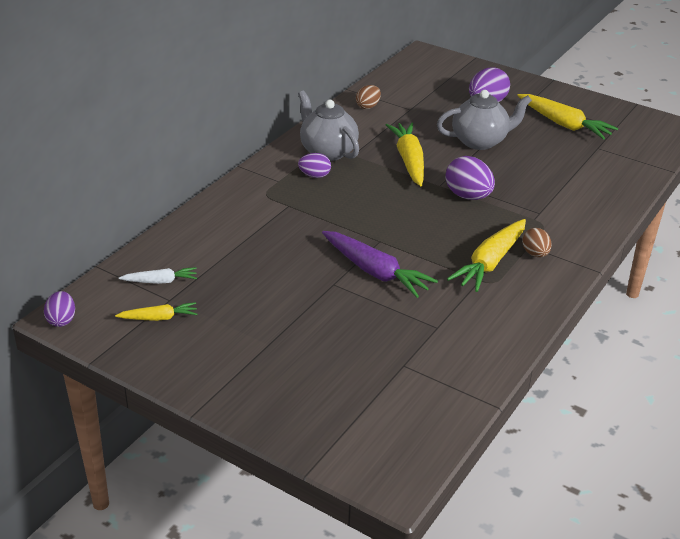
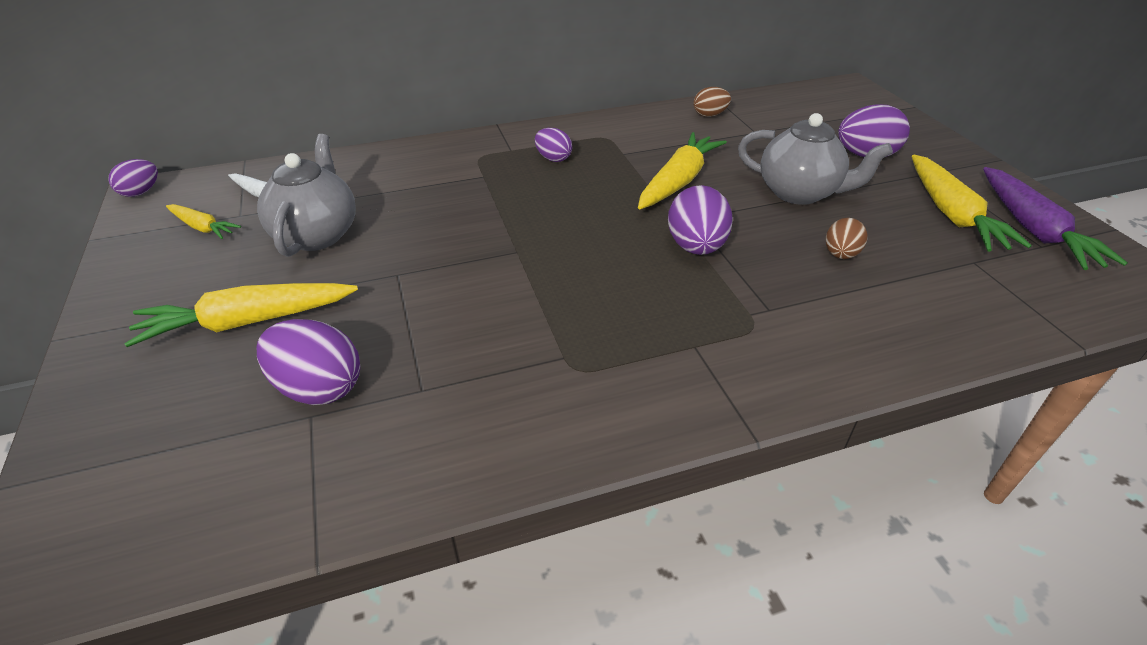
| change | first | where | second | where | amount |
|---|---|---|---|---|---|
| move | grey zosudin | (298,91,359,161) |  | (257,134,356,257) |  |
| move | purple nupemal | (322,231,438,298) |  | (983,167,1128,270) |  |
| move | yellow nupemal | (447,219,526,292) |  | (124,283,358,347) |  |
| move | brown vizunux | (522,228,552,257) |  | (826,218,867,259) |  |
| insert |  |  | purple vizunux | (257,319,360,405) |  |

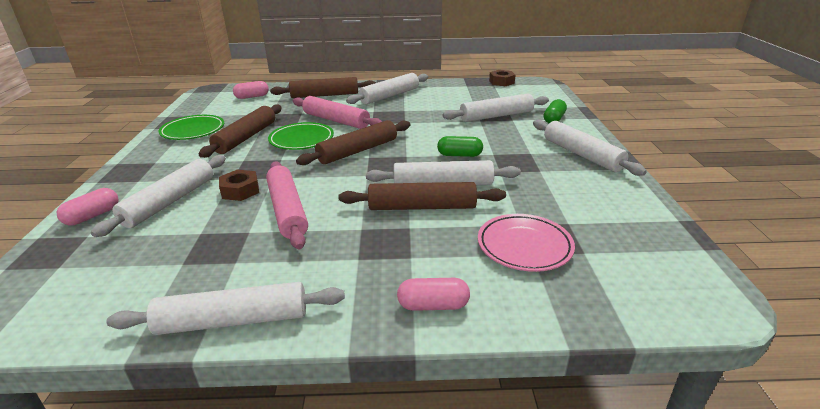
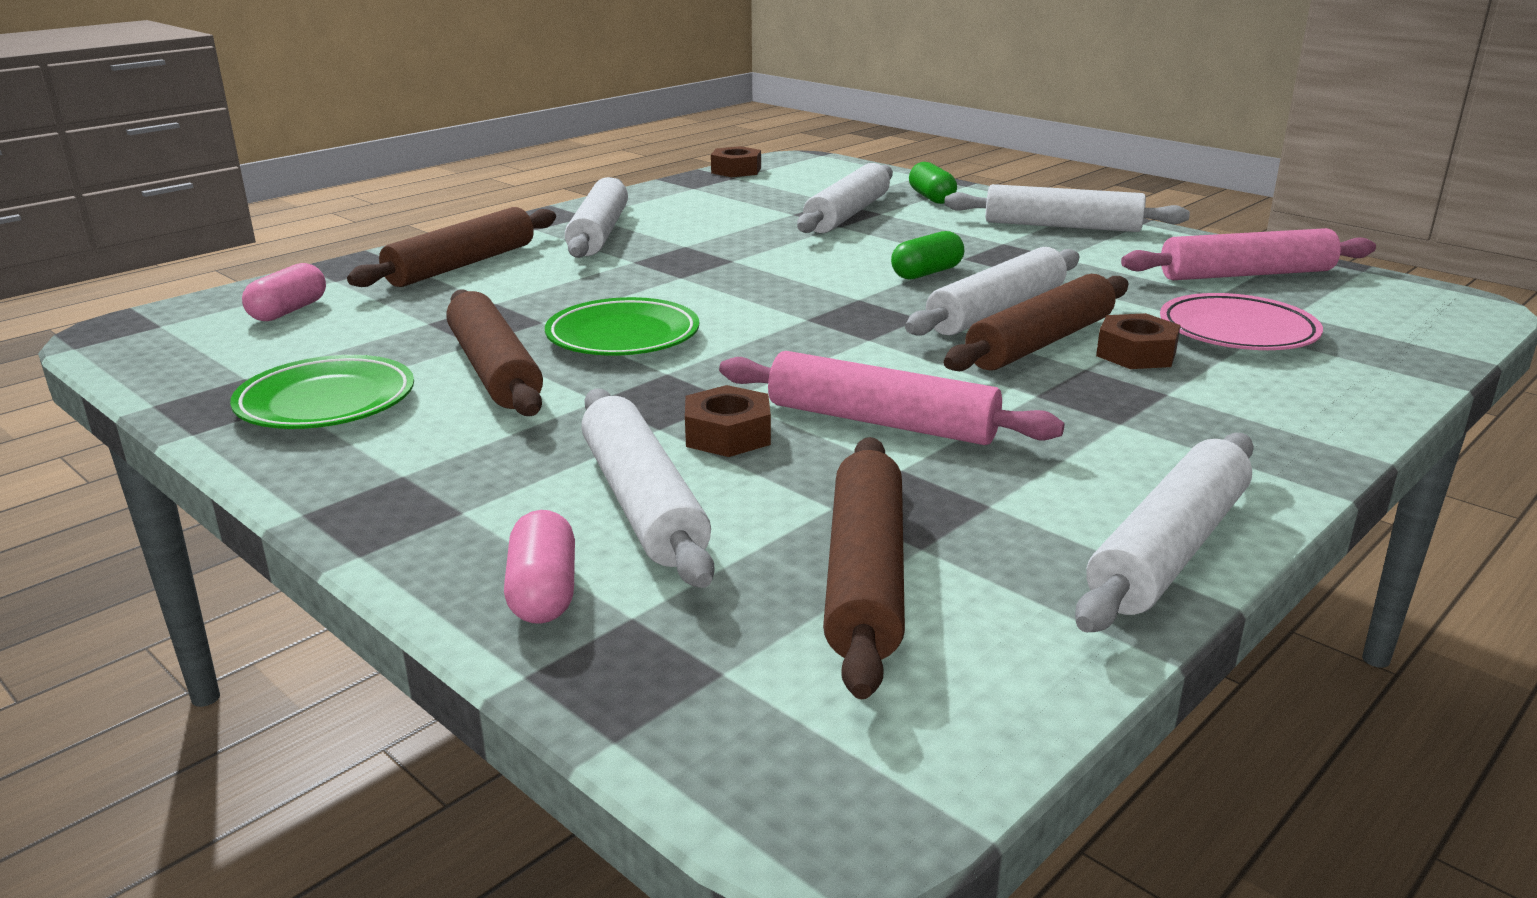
| change | first | where | second | where | amount |
|---|---|---|---|---|---|
| move | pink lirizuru | (293,96,382,129) |  | (1121,228,1376,280) |  |
| move | brown lirizuru | (296,120,411,165) |  | (823,437,905,699) |  |
| delete | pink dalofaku | (397,278,470,311) |  |  |  |
| insert |  |  | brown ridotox | (1096,313,1180,369) |  |

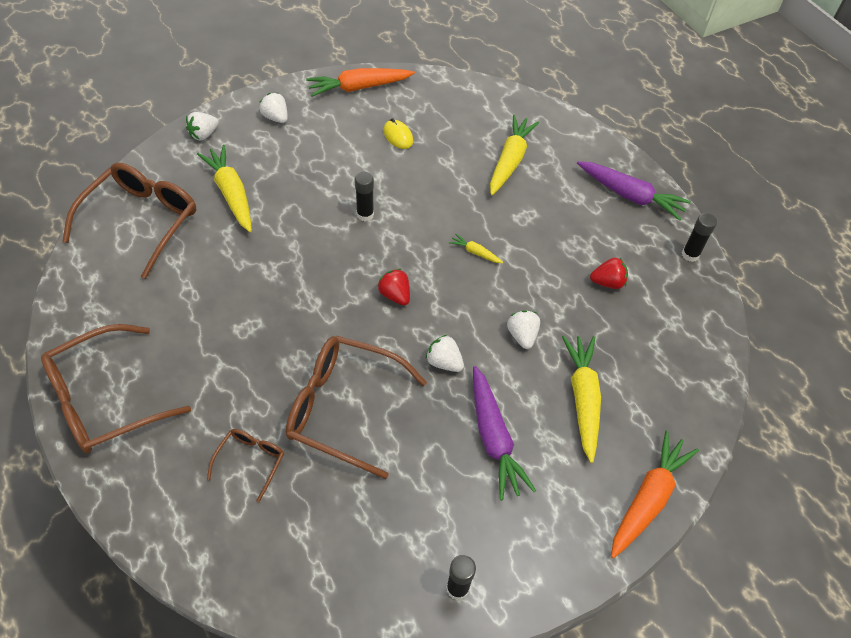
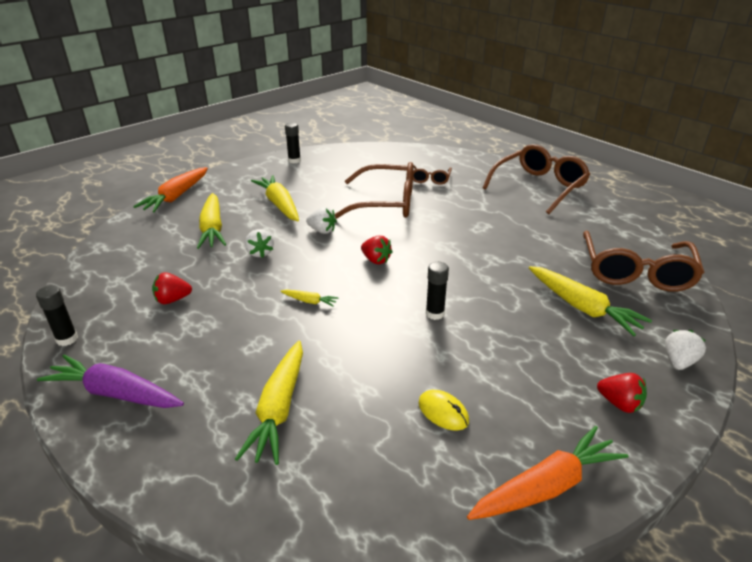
| change | first | where | second | where | amount |
|---|---|---|---|---|---|
| recolor | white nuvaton | (259,93,288,123) | red nuvaton | (597,373,647,413) |  |
| recolor | purple nupemal | (473,366,536,500) | yellow nupemal | (251,175,299,221) |  |

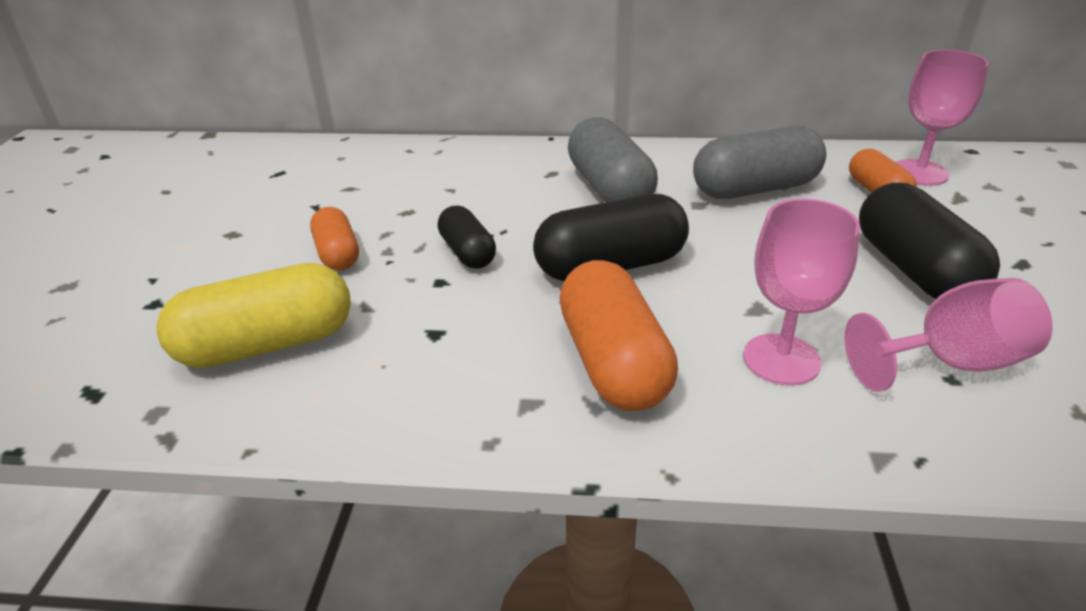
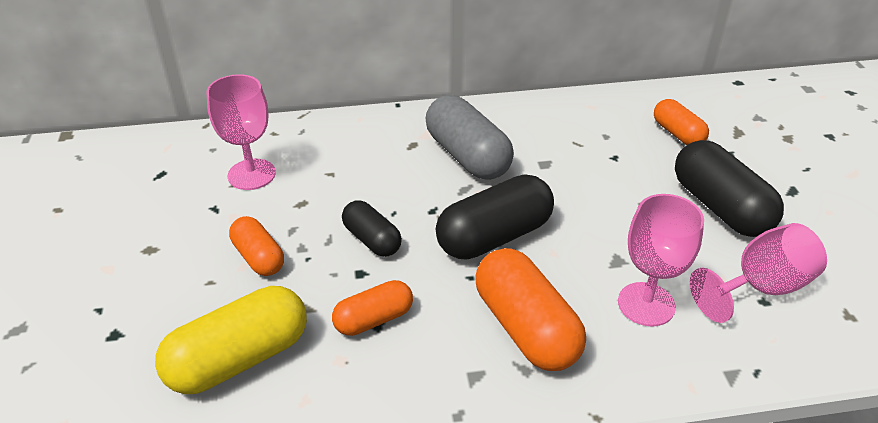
| change | first | where | second | where | amount |
|---|---|---|---|---|---|
| delete | grey dalofaku | (693,126,826,199) |  |  |  |
| move | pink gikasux | (896,50,989,186) |  | (206,74,276,190) |  |
| insert |  |  | orange dalofaku | (332,280,413,336) |  |

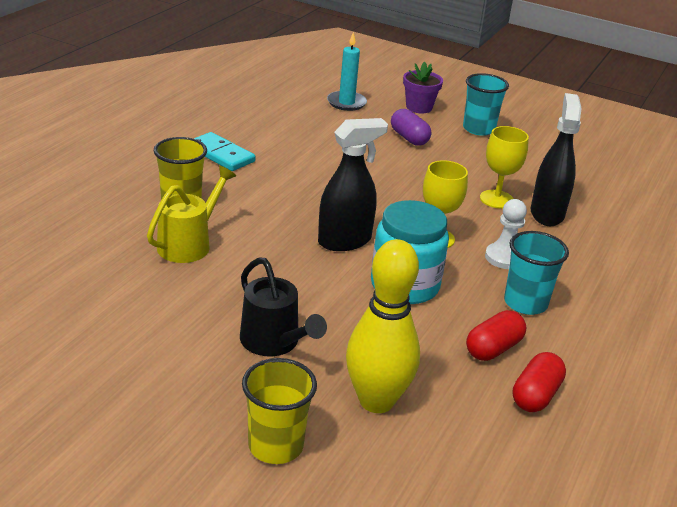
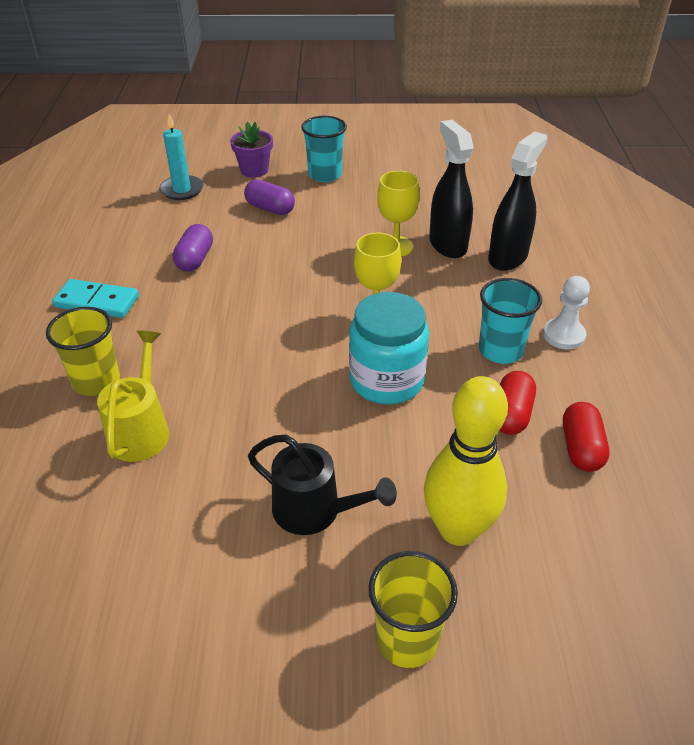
| change | first | where | second | where | amount |
|---|---|---|---|---|---|
| move | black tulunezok | (318,118,388,251) |  | (488,131,547,271) |  |
| move | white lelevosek | (485,199,527,269) |  | (543,276,590,349) |  |
| insert |  |  | purple dalofaku | (173,224,213,272) |  |

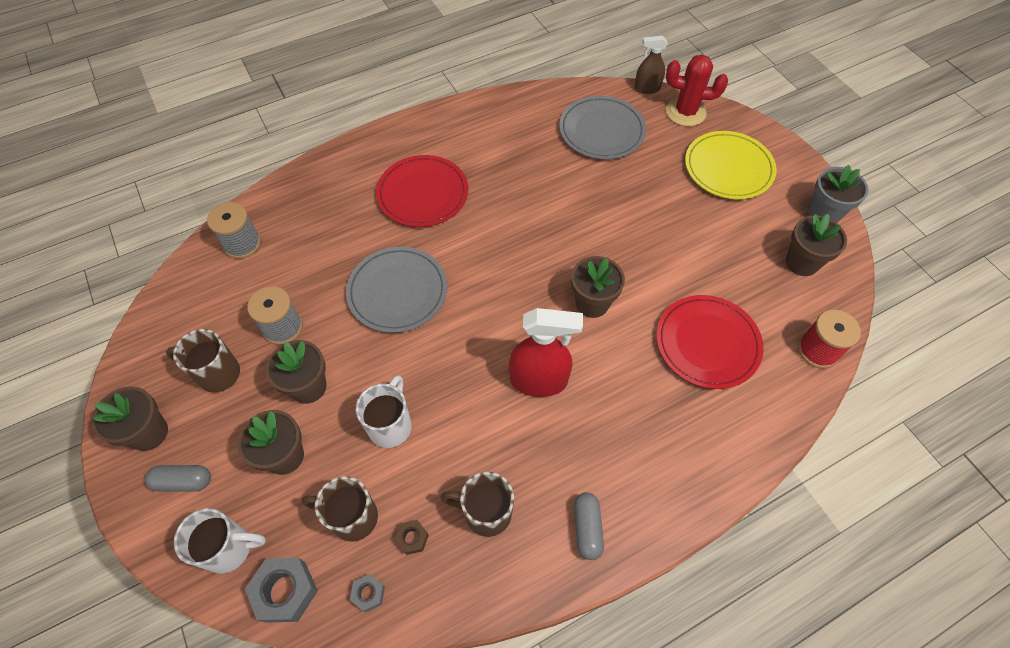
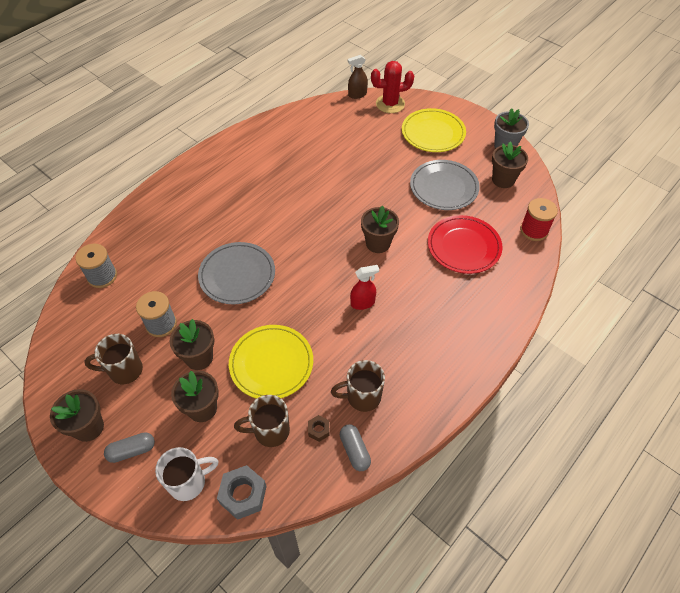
| change | first | where | second | where | amount |
|---|---|---|---|---|---|
| delete | grey ridotox | (350,574,385,612) |  |  |  |
| replace | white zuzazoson | (356,375,412,448) | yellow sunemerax | (229,325,313,399) |  |
| delete | red sunemerax | (376,155,468,227) |  |  |  |
| resize | red tulunezok | (509,308,583,397) |  | (350,265,379,310) | x0.60 |
| move | grey sunemerax | (559,96,646,159) |  | (410,160,480,210) |  |
| move | grey dalofaku | (574,492,604,560) |  | (340,424,371,471) |  |

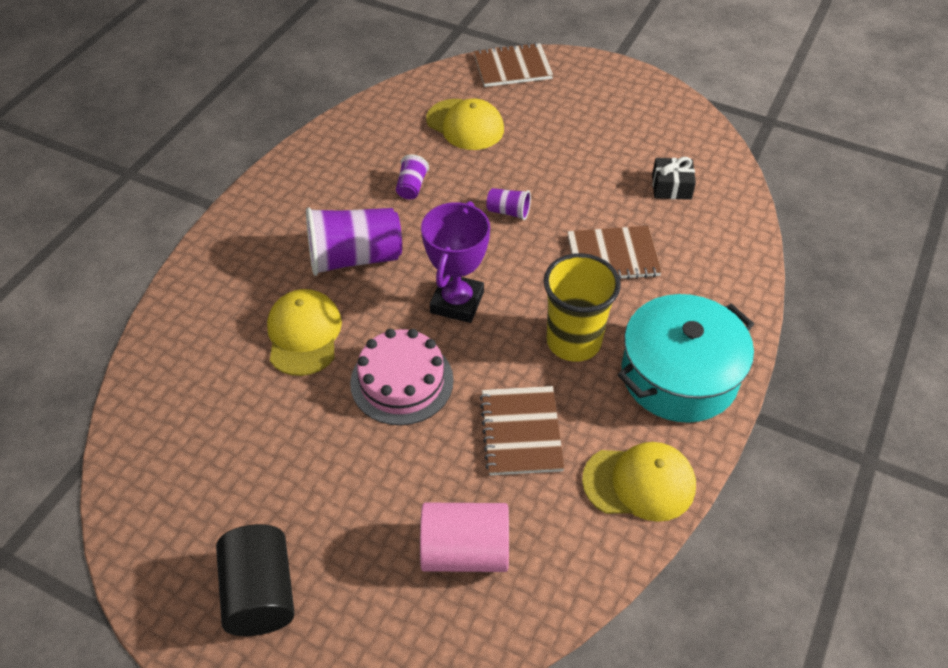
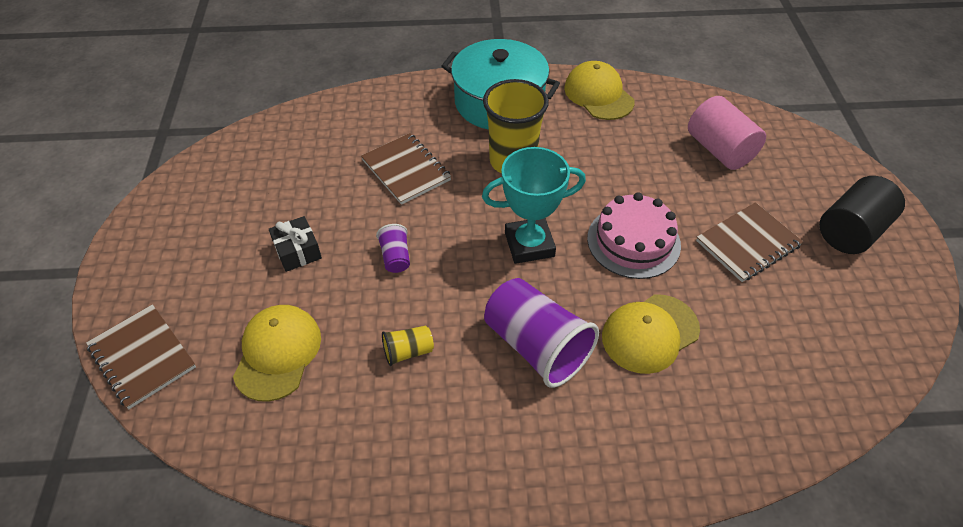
| change | first | where | second | where | amount |
|---|---|---|---|---|---|
| recolor | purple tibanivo | (396,155,429,199) | yellow tibanivo | (382,326,434,366) |  |
| recolor | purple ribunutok | (421,201,490,323) | turquoise ribunutok | (482,147,586,264) |  |
| move | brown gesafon | (480,386,565,475) |  | (696,202,803,282) |  |
| move | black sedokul | (652,157,696,200) |  | (269,216,322,272) |  |

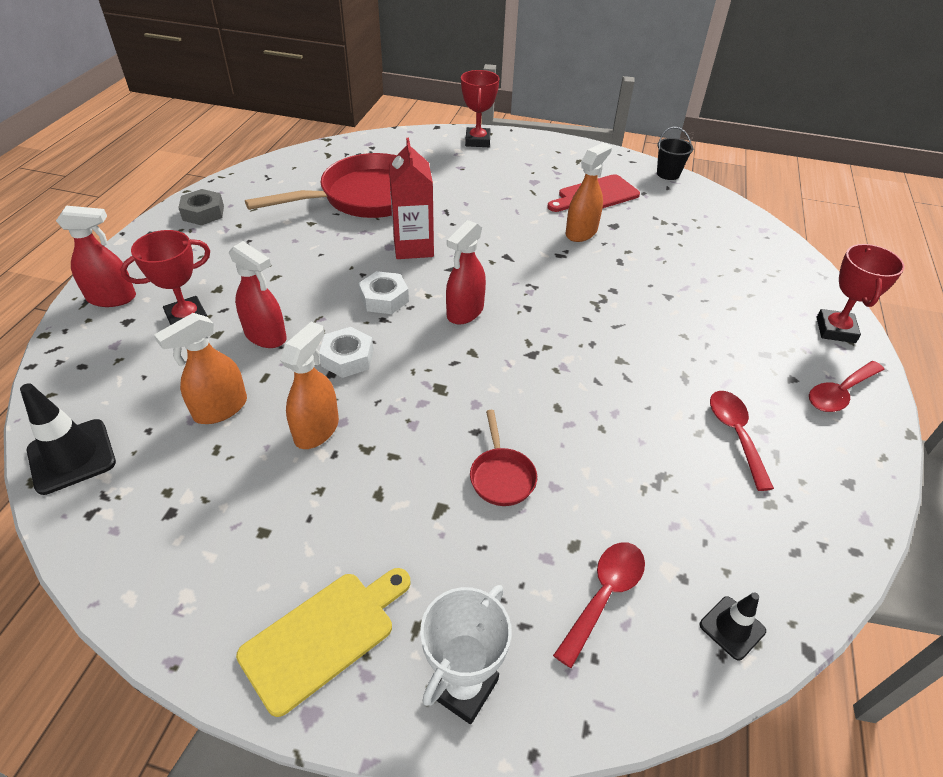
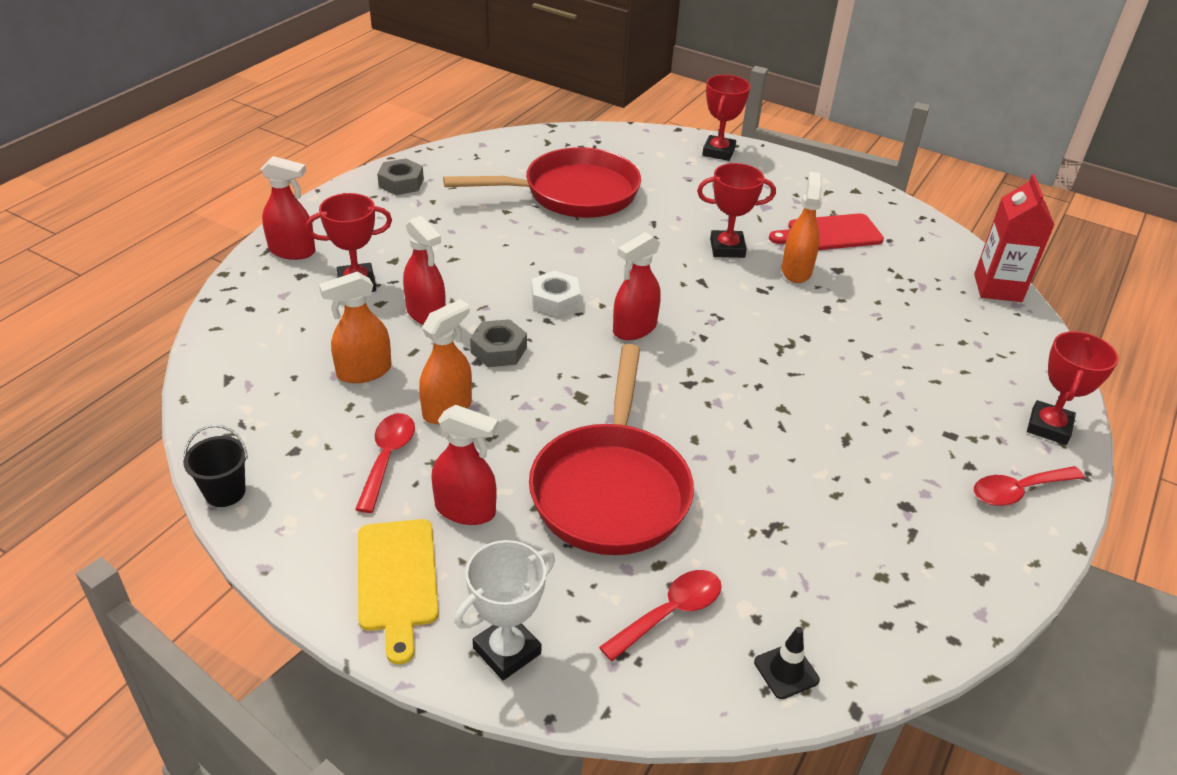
| change | first | where | second | where | amount |
|---|---|---|---|---|---|
| delete | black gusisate | (20,383,116,495) |  |  |  |
| rotate | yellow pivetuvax | (236,568,411,717) |  | (358,519,439,665) | 105 degrees clockwise |
| recolor | white ridotox | (319,327,373,378) | grey ridotox | (470,319,527,367) |  |
| move | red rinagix | (389,138,434,259) |  | (974,174,1054,302) |  |
| resize | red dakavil | (470,410,537,506) |  | (529,344,694,555) | x2.36 |
| rotate | orange tulunezok | (566,143,612,242) |  | (781,172,822,283) | 45 degrees counterclockwise |
| move | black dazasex | (657,127,694,180) |  | (183,425,248,507) |  |
| move | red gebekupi | (710,391,774,491) |  | (355,413,415,513) |  |
| insert |  |  | red tulunezok | (431,405,498,525) |  |
| insert |  |  | red ribunutok | (697,163,776,258) |  |

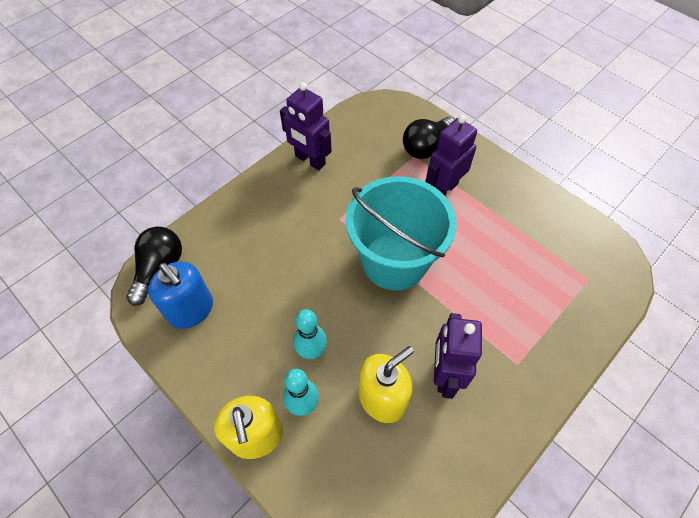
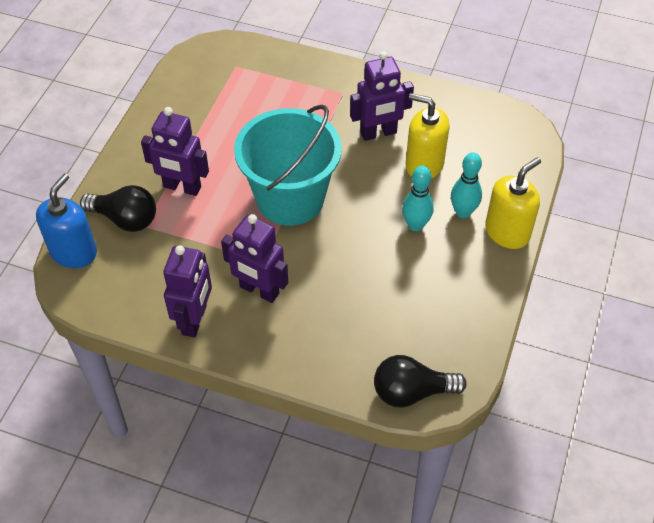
| change | first | where | second | where | amount |
|---|---|---|---|---|---|
| move | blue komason | (148,262,213,329) |  | (36,174,97,268) |  |
| insert |  |  | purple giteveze | (221,214,288,303) |  |

